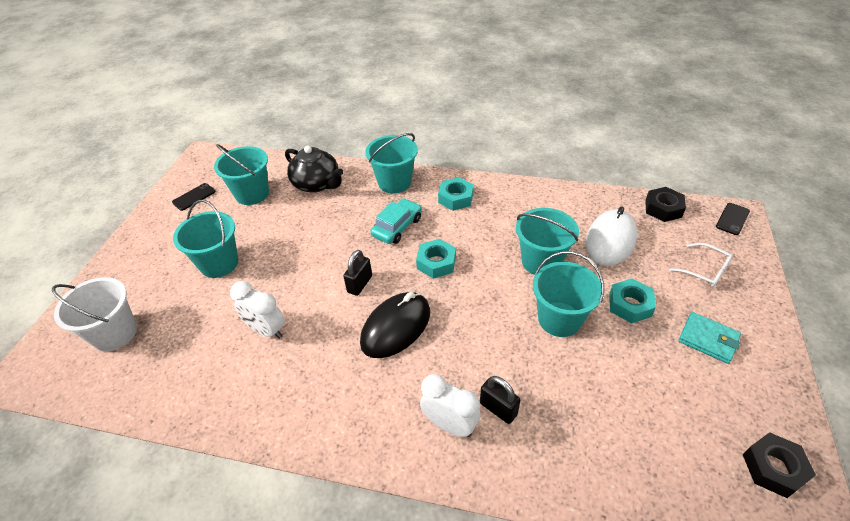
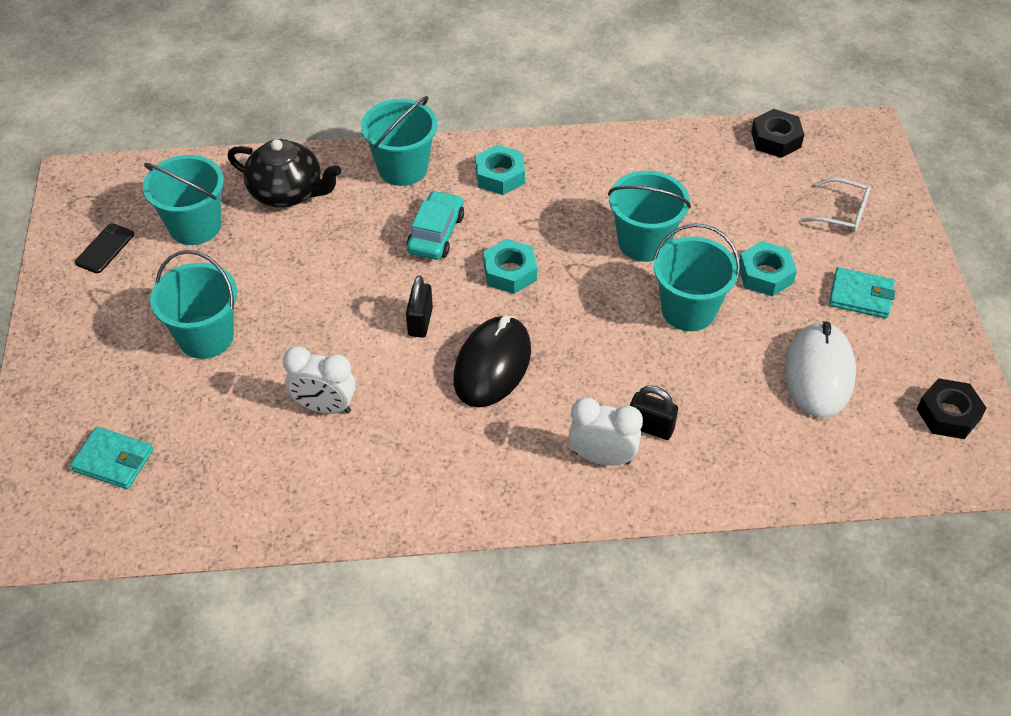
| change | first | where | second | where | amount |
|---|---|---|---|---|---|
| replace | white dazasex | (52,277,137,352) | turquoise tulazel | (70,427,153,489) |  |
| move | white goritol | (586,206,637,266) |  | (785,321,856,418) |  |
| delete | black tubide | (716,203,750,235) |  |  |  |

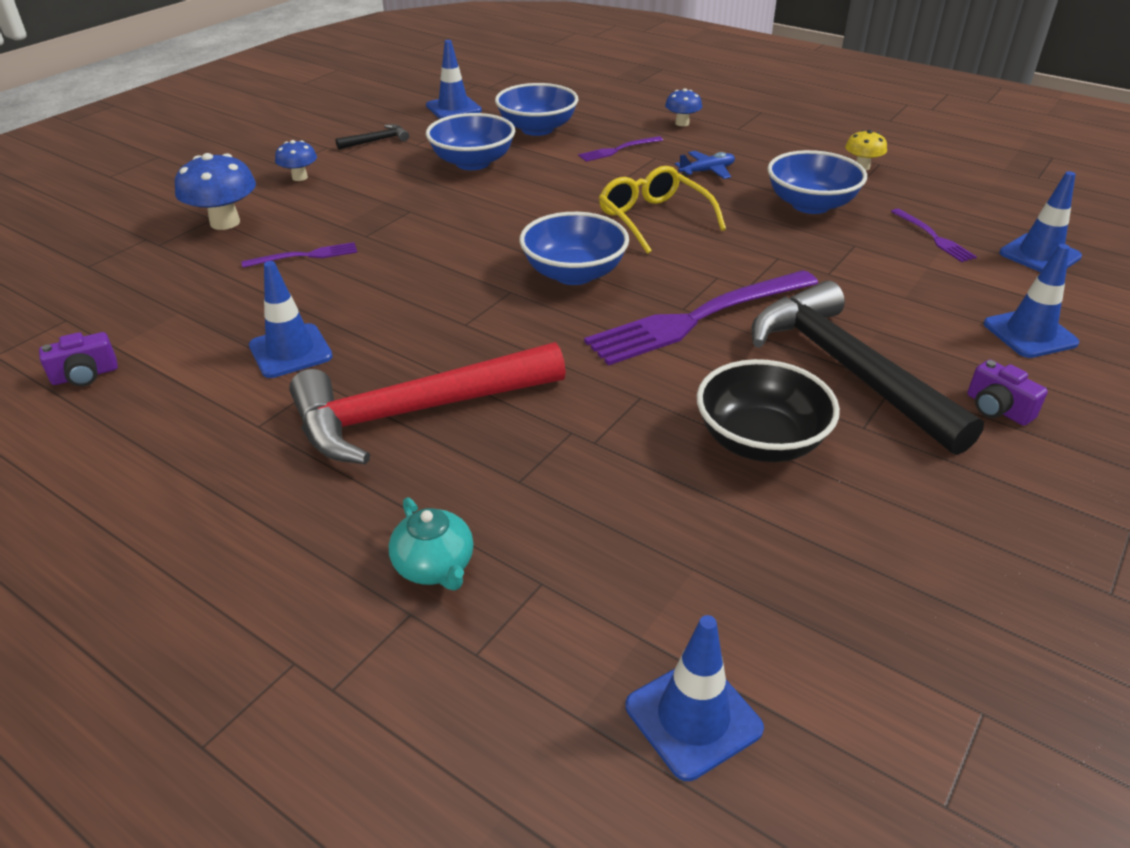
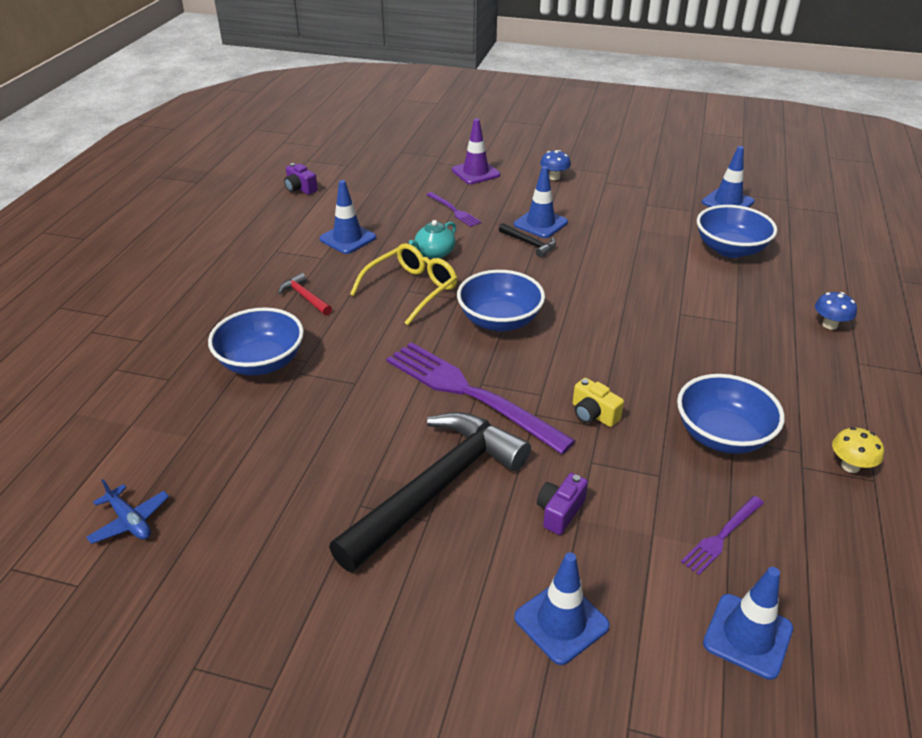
| change | first | where | second | where | amount |
|---|---|---|---|---|---|
| replace | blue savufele | (175,153,256,230) | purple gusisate | (452,118,500,184) |  |
| resize | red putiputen | (289,342,566,464) |  | (278,273,332,316) | x0.41 |
| move | black putiputen | (336,124,409,150) |  | (499,223,556,257) |  |
| move | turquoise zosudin | (388,497,473,591) |  | (409,220,456,259) |  |
| move | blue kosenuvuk | (426,113,515,170) |  | (208,308,304,375) |  |
| delete | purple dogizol | (578,136,663,162) |  |  |  |
| move | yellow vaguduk | (599,166,726,254) |  | (350,243,457,325) |  |
| move | blue gusisate | (626,615,764,781) |  | (514,166,568,238) |  |
| move | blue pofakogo | (675,151,735,179) |  | (86,479,169,544) |  |
| delete | black kosenuvuk | (697,359,840,462) |  |  |  |
| move | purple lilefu | (967,360,1048,426) |  | (537,473,588,535) |  |
| insert |  |  | yellow lilefu | (573,378,624,427) |  |

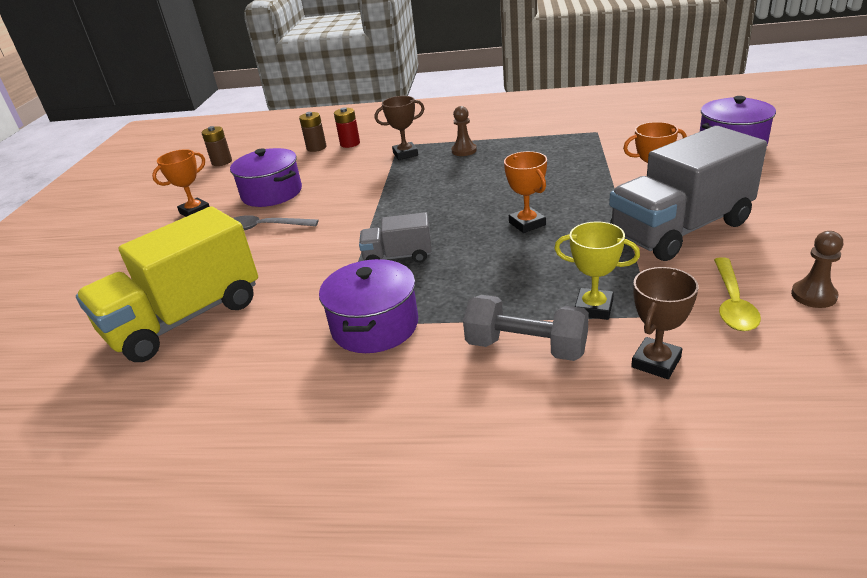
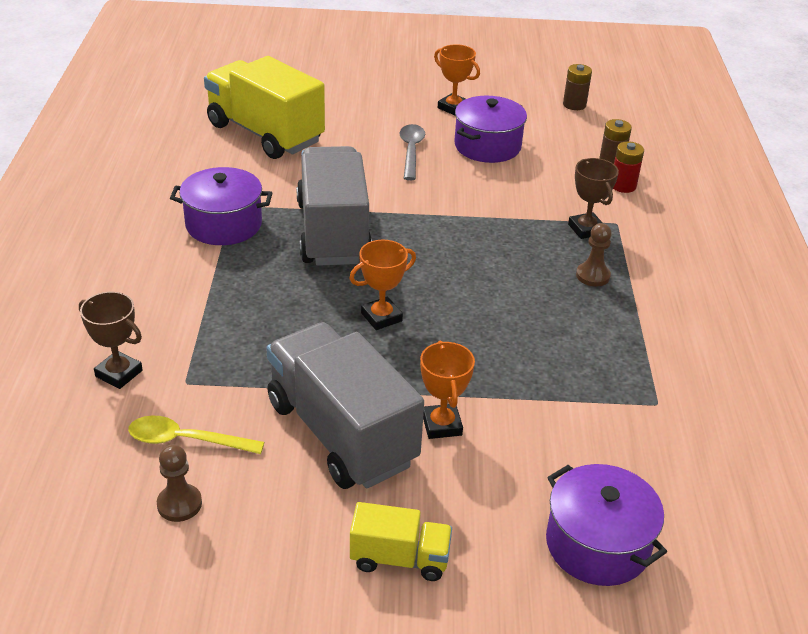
| change | first | where | second | where | amount |
|---|---|---|---|---|---|
| resize | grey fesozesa | (359,212,432,263) |  | (296,146,372,266) | x2.02 |
| delete | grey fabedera | (463,295,589,361) |  |  |  |
| delete | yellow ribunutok | (554,221,640,320) |  |  |  |
| insert |  |  | yellow fesozesa | (350,502,452,581) |  |

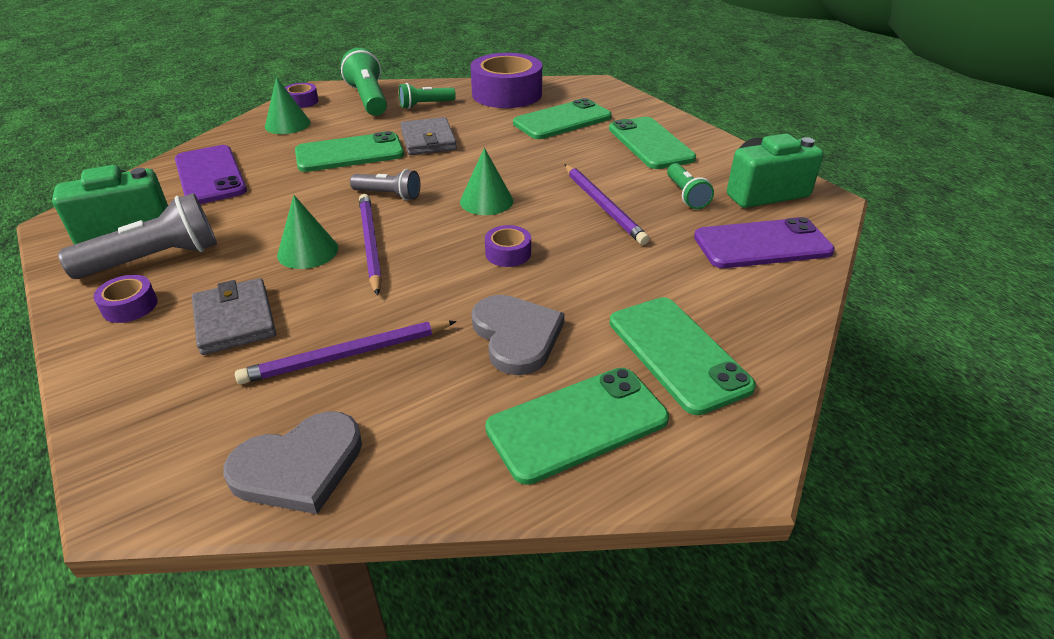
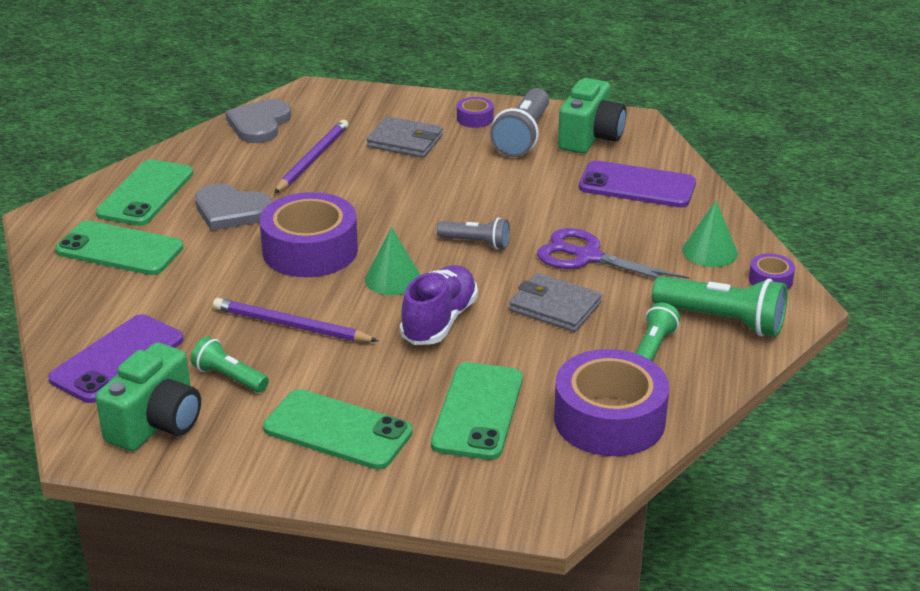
| change | first | where | second | where | amount |
|---|---|---|---|---|---|
| delete | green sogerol | (277,195,338,269) |  |  |  |
| replace | green tubide | (295,131,404,172) | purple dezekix | (537,228,690,279) |  |
| rotate | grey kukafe | (350,169,421,200) |  | (437,218,510,249) | 135 degrees counterclockwise |
| delete | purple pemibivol | (359,194,382,296) |  |  |  |
| resize | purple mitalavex | (485,225,531,267) |  | (260,192,358,277) | x2.25 |
| insert |  |  | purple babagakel | (400,265,478,345) |  |

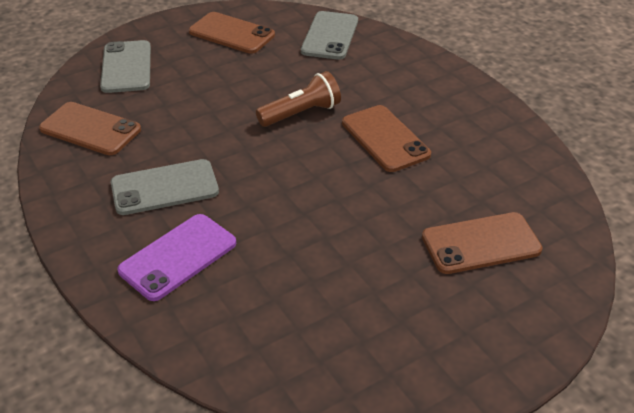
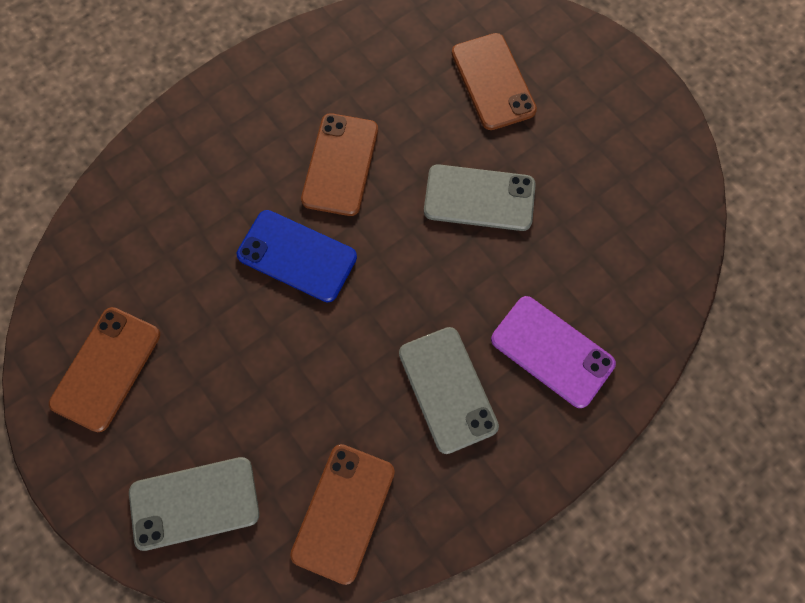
| change | first | where | second | where | amount |
|---|---|---|---|---|---|
| replace | brown kukafe | (256,71,341,127) | blue tubide | (237,210,357,302) |  |
| move | grey tubide | (301,11,358,60) |  | (424,164,536,231) |  |
| rotate | brown tubide | (342,105,431,172) |  | (301,113,378,216) | 45 degrees counterclockwise |

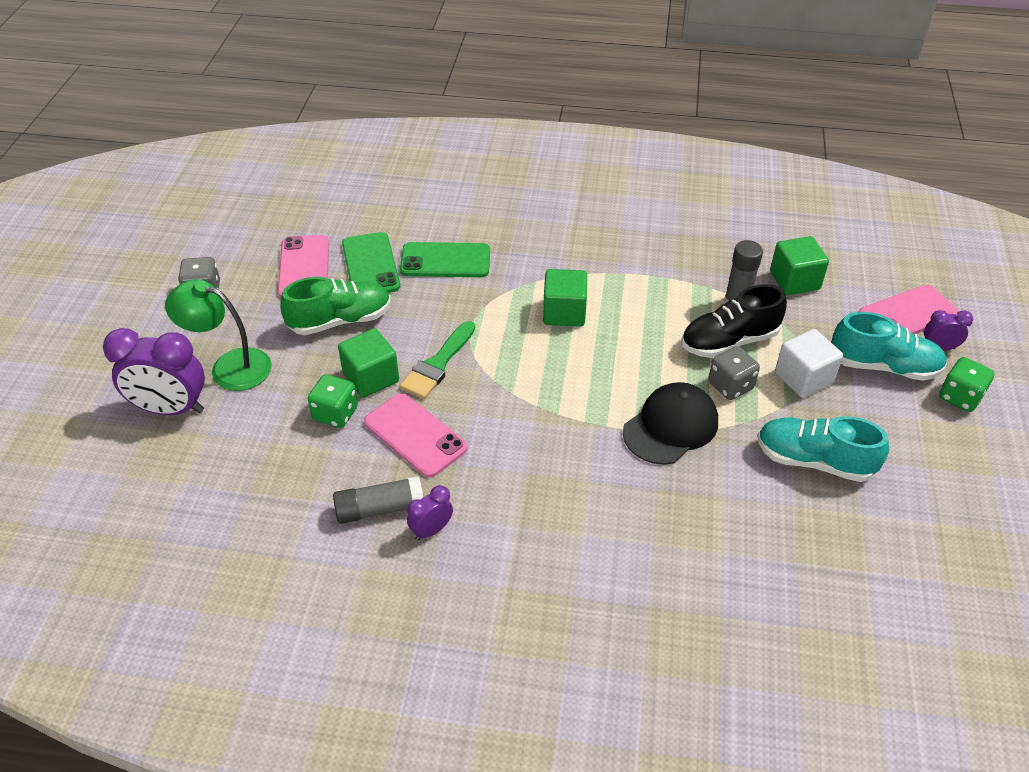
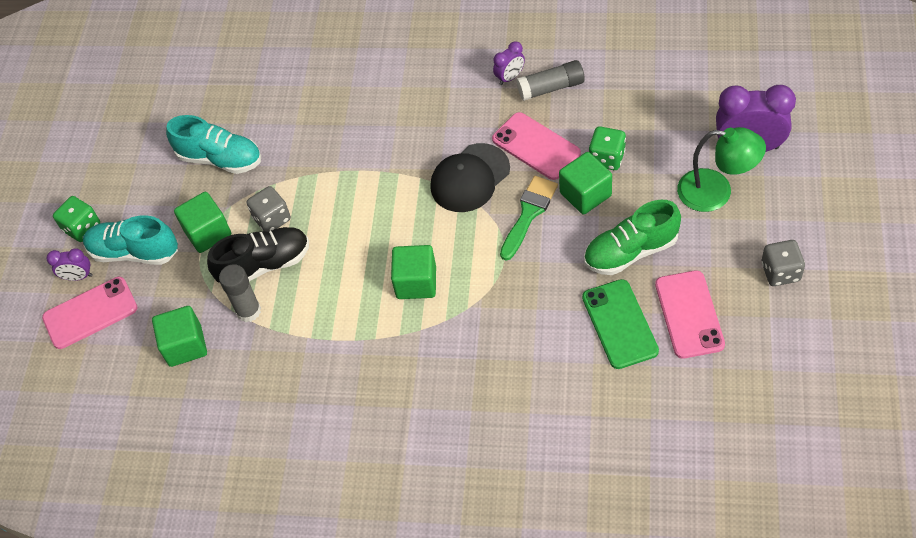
| change | first | where | second | where | amount |
|---|---|---|---|---|---|
| delete | green tubide | (400,242,490,277) |  |  |  |
| move | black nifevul | (623,382,718,465) |  | (430,143,510,212) |  |
| recolor | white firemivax | (775,329,843,398) | green firemivax | (174,192,231,253) |  |

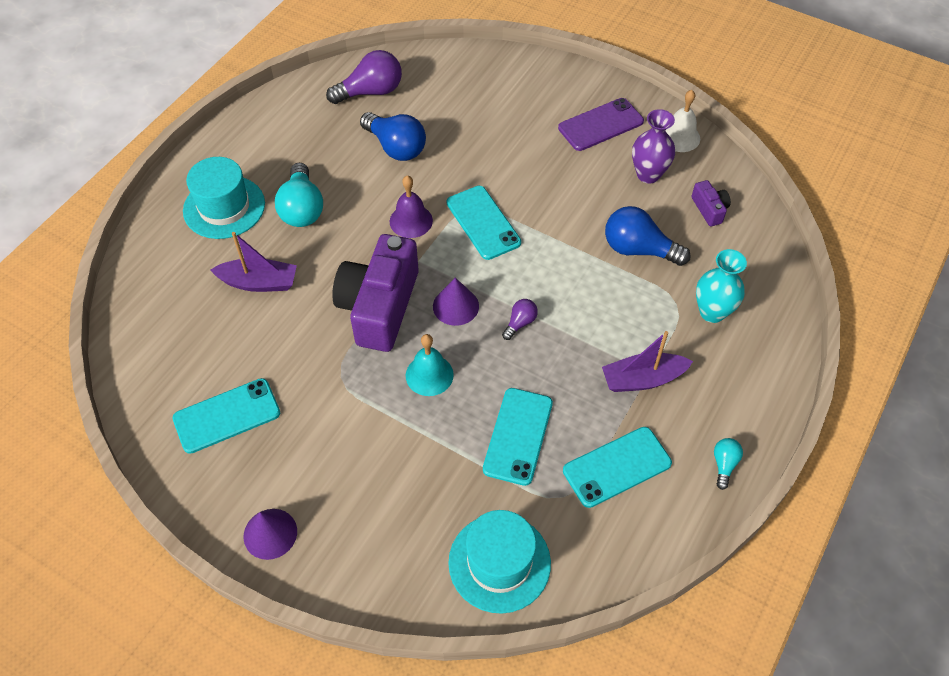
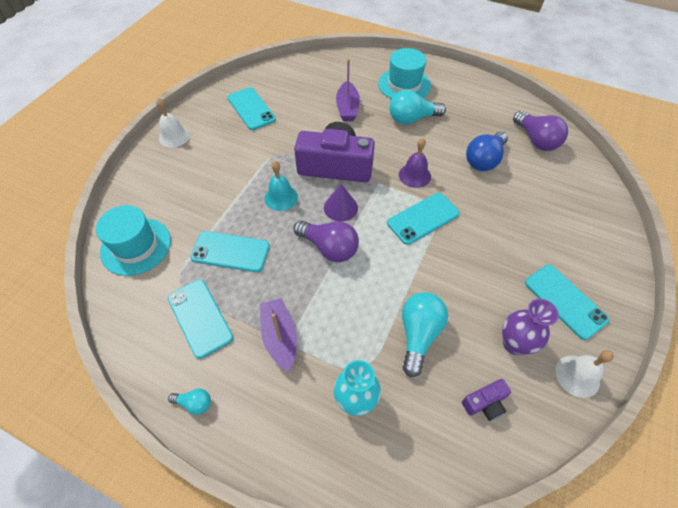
| change | first | where | second | where | amount |
|---|---|---|---|---|---|
| replace | purple sogerol | (244,509,297,560) | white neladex | (156,98,190,148) |  |
| resize | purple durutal | (502,299,538,340) |  | (294,220,359,262) | x1.98 |
| recolor | purple tubide | (558,98,644,151) | turquoise tubide | (525,265,610,340) |  |
| recolor | blue durutal | (605,206,691,266) | turquoise durutal | (402,292,448,377) |  |

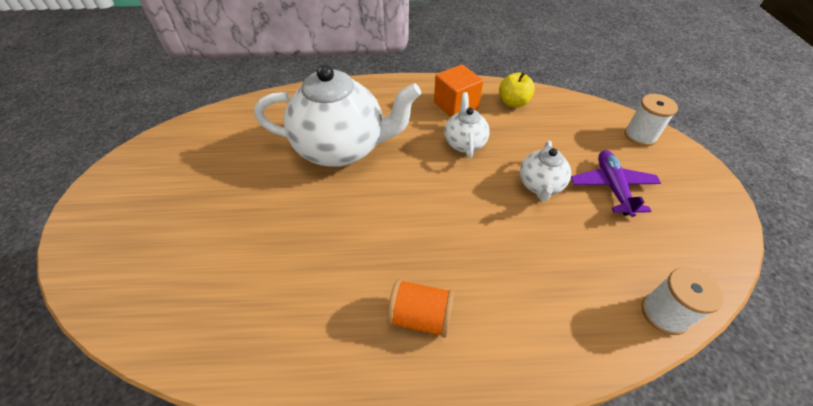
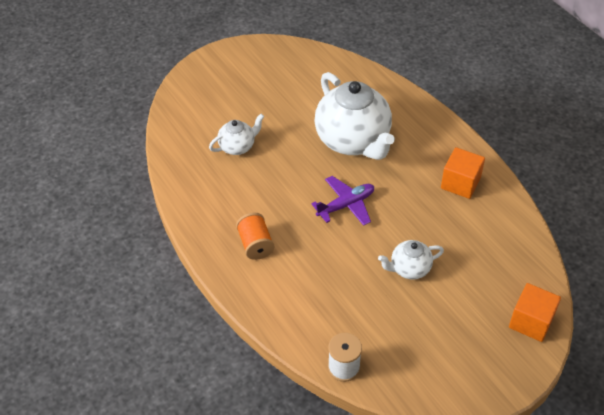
| change | first | where | second | where | amount |
|---|---|---|---|---|---|
| move | white zosudin | (444,92,490,158) |  | (209,114,264,155) |  |
| delete | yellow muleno | (499,72,535,108) |  |  |  |
| move | purple pofakogo | (571,150,661,217) |  | (311,176,374,226) |  |
| replace | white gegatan | (624,94,678,146) | orange firemivax | (509,283,561,342) |  |

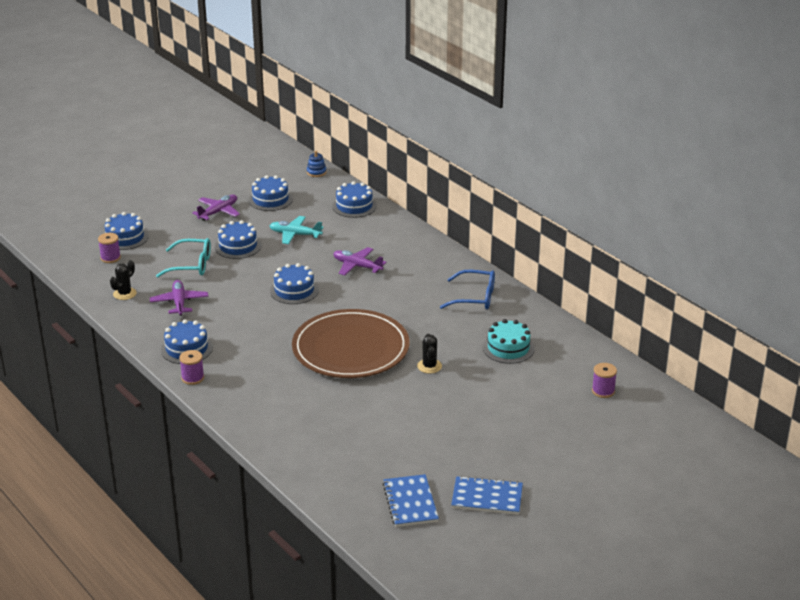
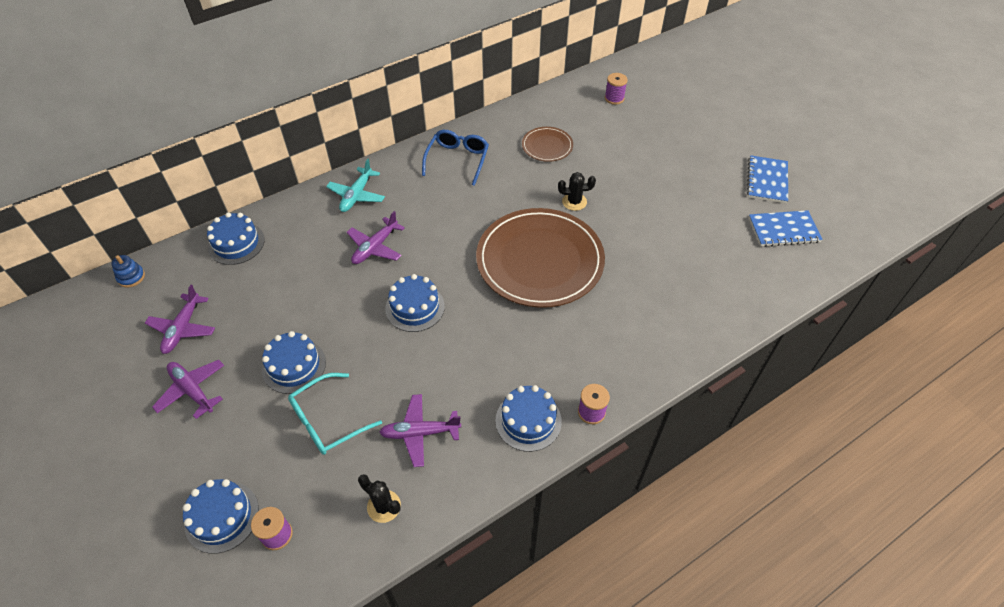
| change | first | where | second | where | amount |
|---|---|---|---|---|---|
| rotate | turquoise vaguduk | (156,238,211,277) |  | (288,373,382,455) | 135 degrees counterclockwise |
| replace | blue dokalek | (248,175,293,211) | purple pofakogo | (145,285,215,354) |  |
| move | turquoise pofakogo | (269,216,324,244) |  | (326,159,385,212) |  |
| replace | turquoise dokalek | (483,319,535,364) | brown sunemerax | (522,127,573,162) |  |

